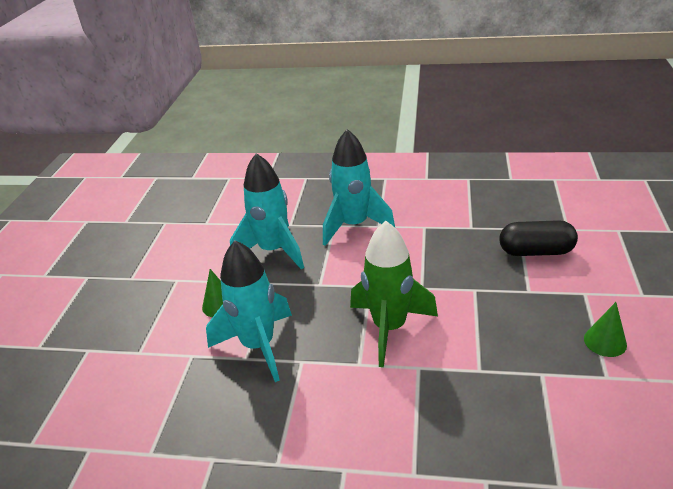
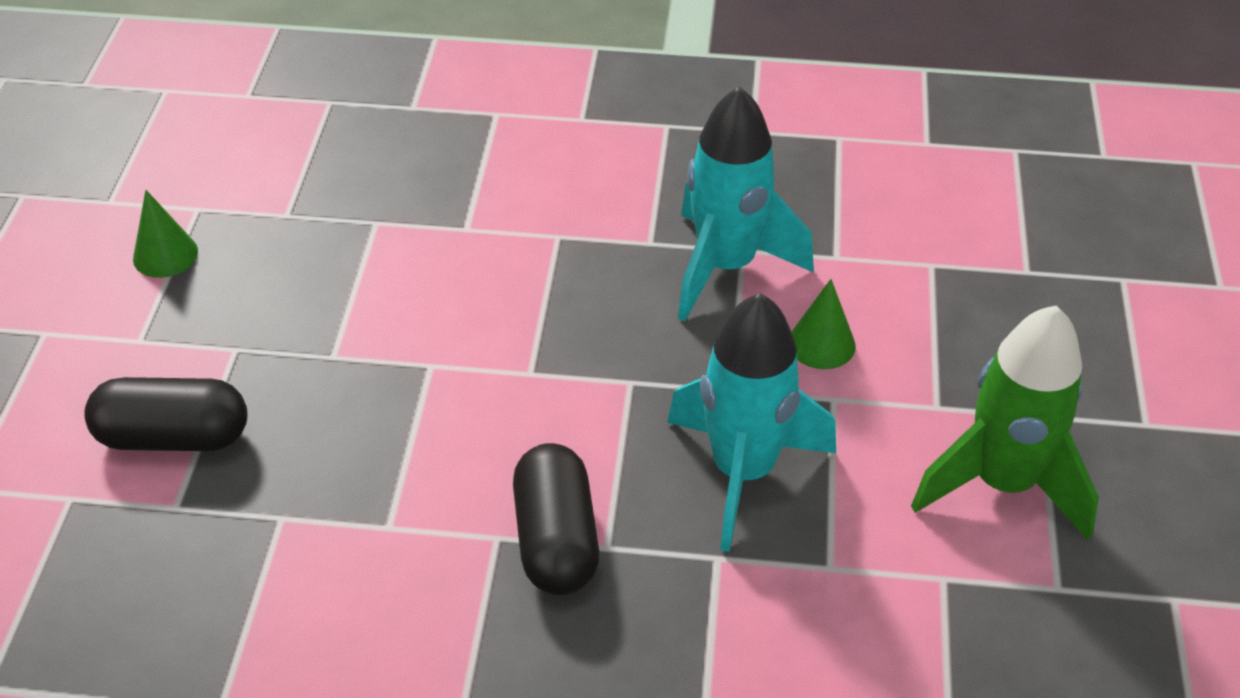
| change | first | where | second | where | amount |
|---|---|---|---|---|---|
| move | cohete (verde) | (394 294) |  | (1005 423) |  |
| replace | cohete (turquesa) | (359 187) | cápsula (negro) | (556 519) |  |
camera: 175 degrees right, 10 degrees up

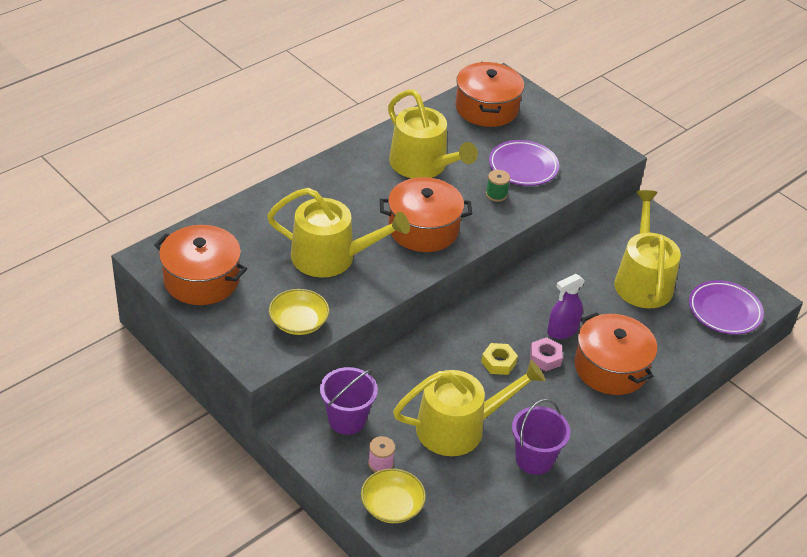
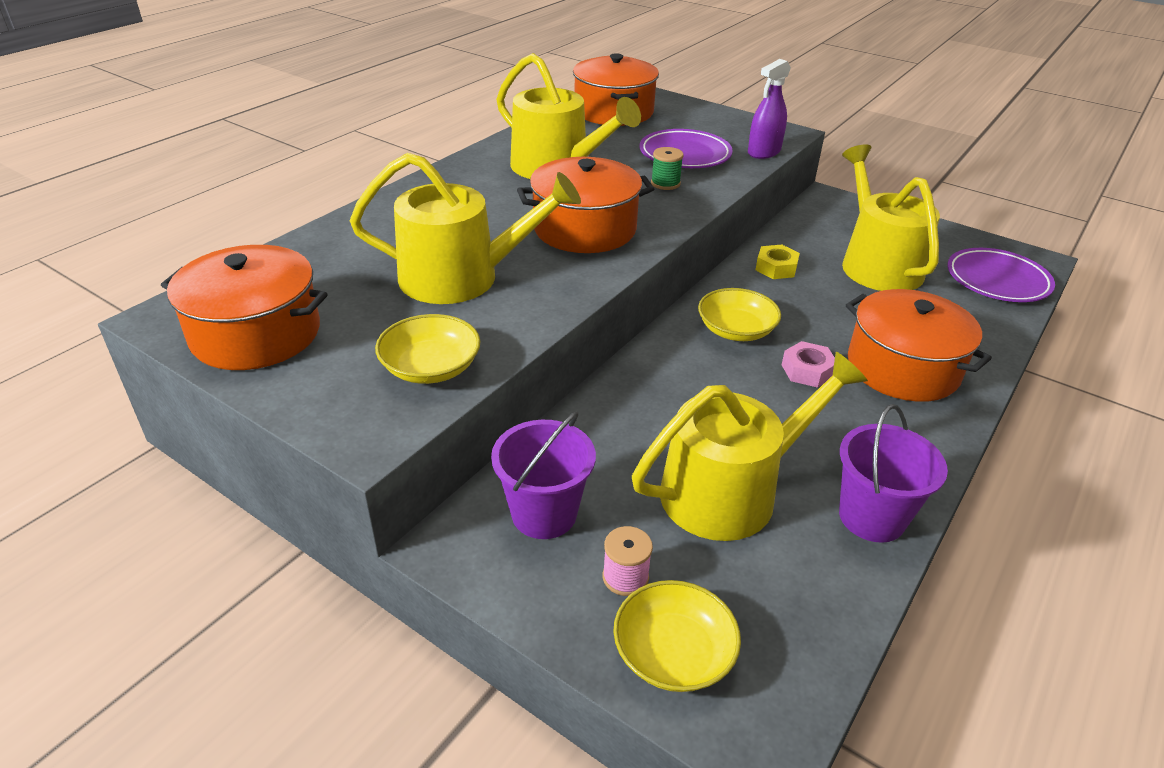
| change | first | where | second | where | amount |
|---|---|---|---|---|---|
| insert |  |  | cuenco (amarillo) | (739 314) |  |
| move | tuerca (amarillo) | (499 359) |  | (778 262) |  |
| move | pulverizador (morado) | (566 306) |  | (769 109) |  |
camera: 10 degrees left, 5 degrees down

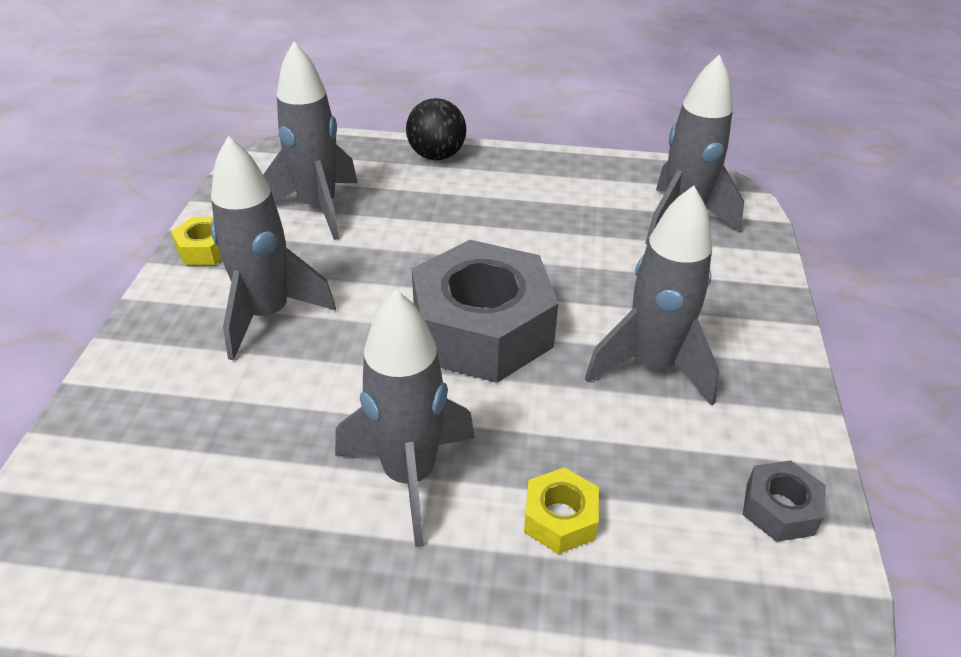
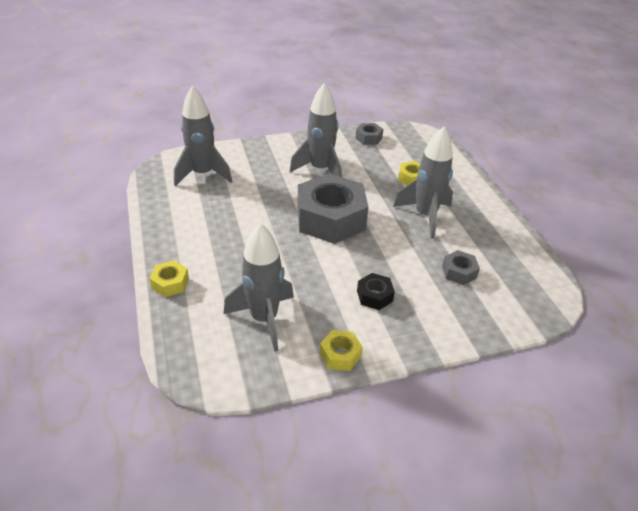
| change | first | where | second | where | amount |
|---|---|---|---|---|---|
| insert |  |  | tuerca (gris) | (461 267) |  |
| replace | cohete (gris) | (273 248) | tuerca (negro) | (376 291) |  |
| replace | pelota (negro) | (436 129) | tuerca (amarillo) | (169 278) |  |
camera: 115 degrees left, 0 degrees up

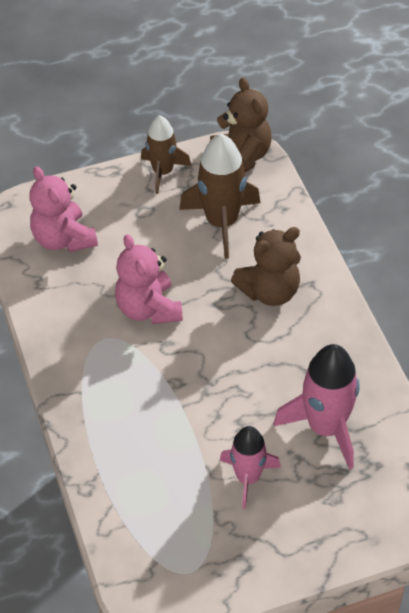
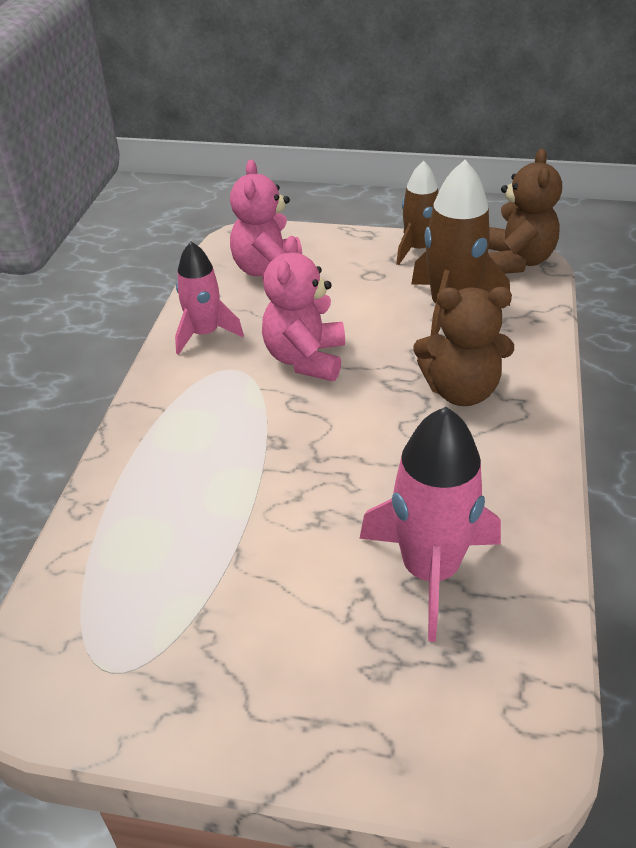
| change | first | where | second | where | amount |
|---|---|---|---|---|---|
| move | cohete (rosa) | (250 467) |  | (209 298) |  |
camera: 30 degrees right, 10 degrees down

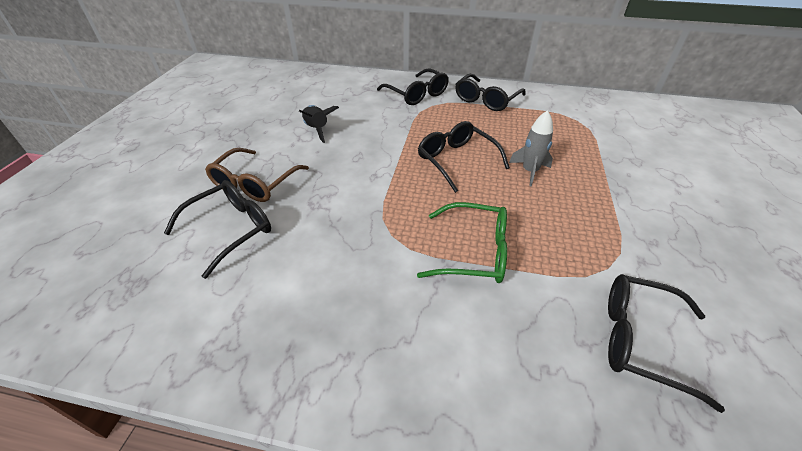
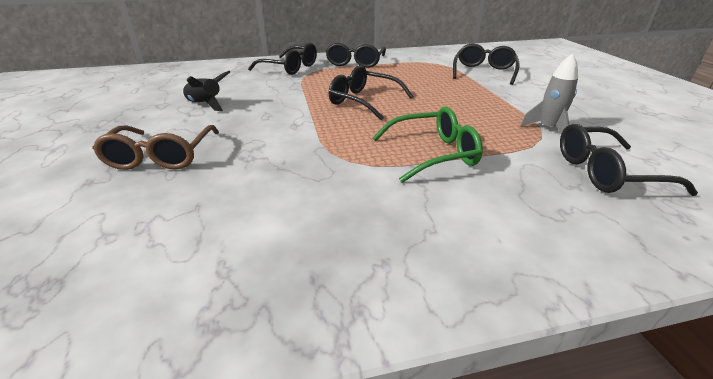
| change | first | where | second | where | amount |
|---|---|---|---|---|---|
| move | gafas (negro) | (217 229) |  | (486 64) |  |
| move | cohete (gris) | (531 148) |  | (549 93) |  |
camera: 25 degrees left, 10 degrees down

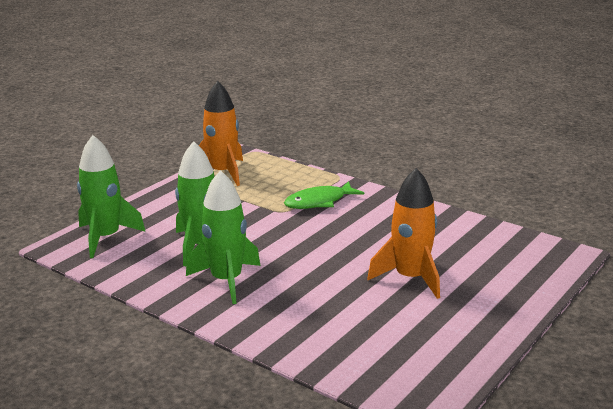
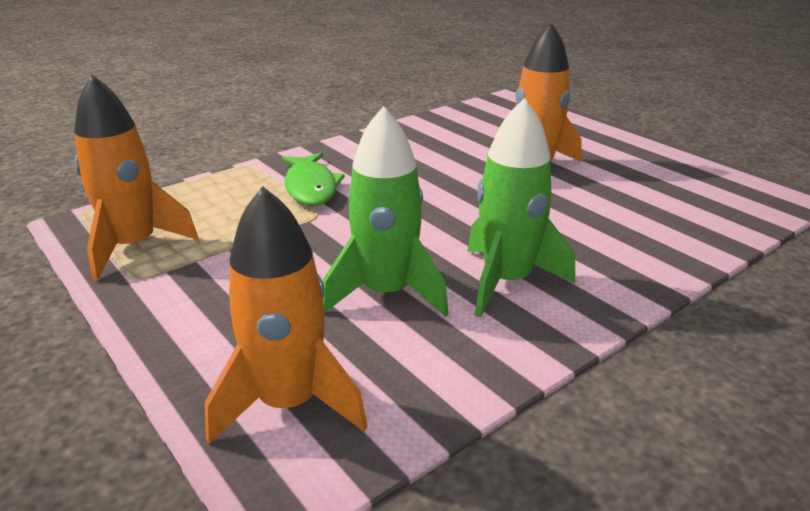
| change | first | where | second | where | amount |
|---|---|---|---|---|---|
| recolor | cohete (verde) | (111 196) | cohete (naranja) | (286 315) |  |
camera: 75 degrees left, 5 degrees up

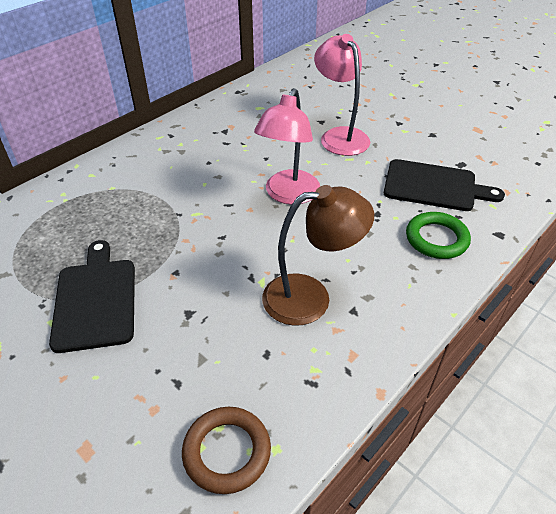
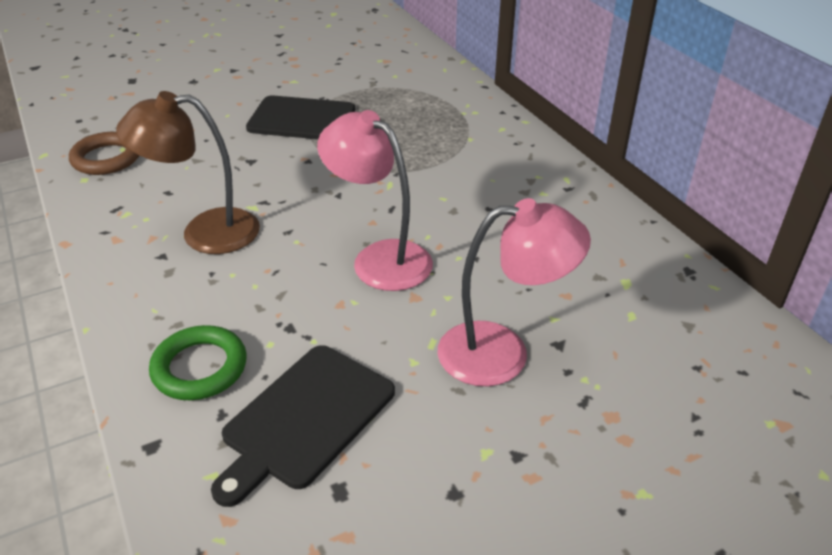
| change | first | where | second | where | amount |
|---|---|---|---|---|---|
| rotate | lámpara (marrón) | (318 255) |  | (188 172) | 75 degrees clockwise |
camera: 110 degrees right, 5 degrees down

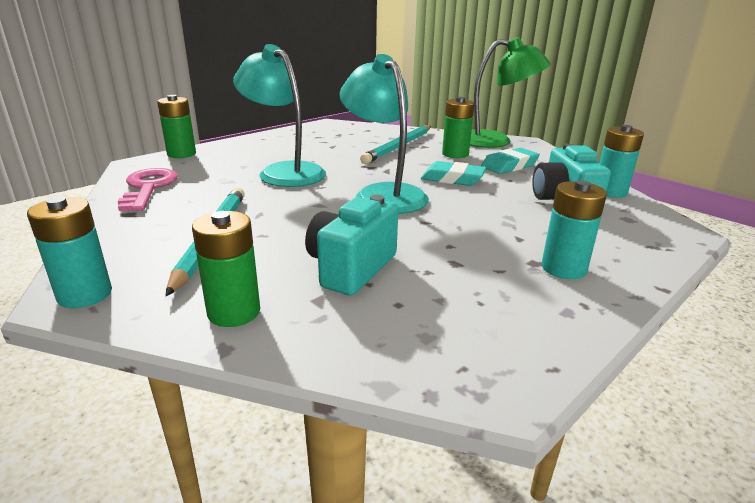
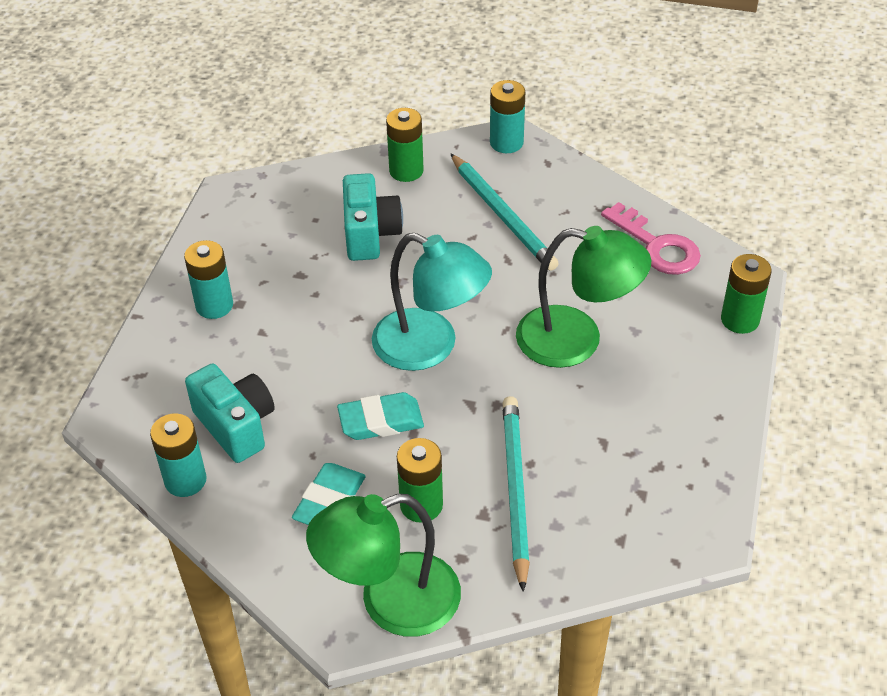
| change | first | where | second | where | amount |
|---|---|---|---|---|---|
| recolor | lámpara (turquesa) | (279 115) | lámpara (verde) | (583 297) |  |
camera: 150 degrees right, 20 degrees up

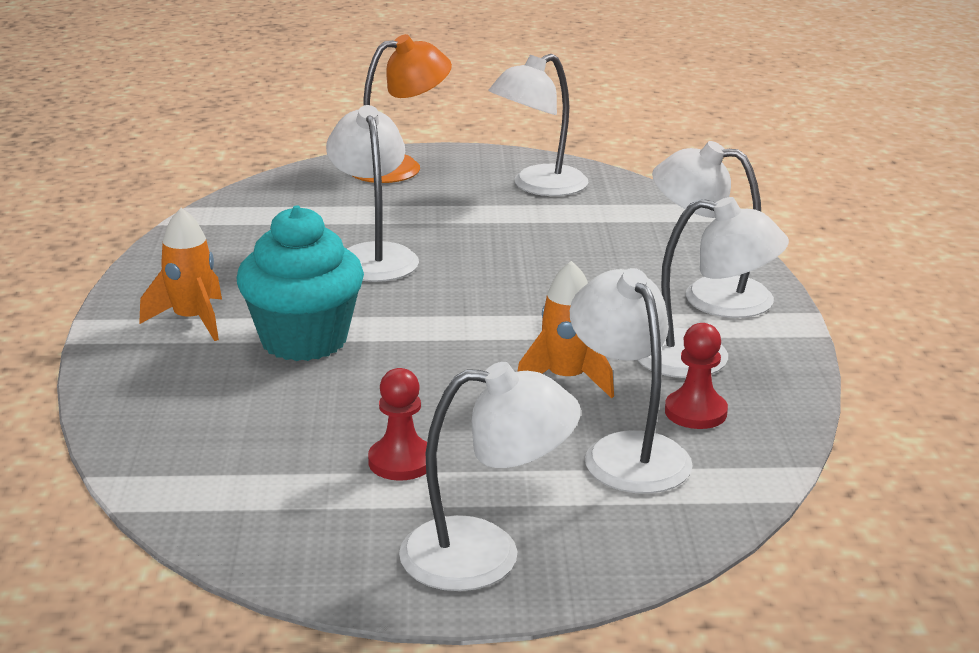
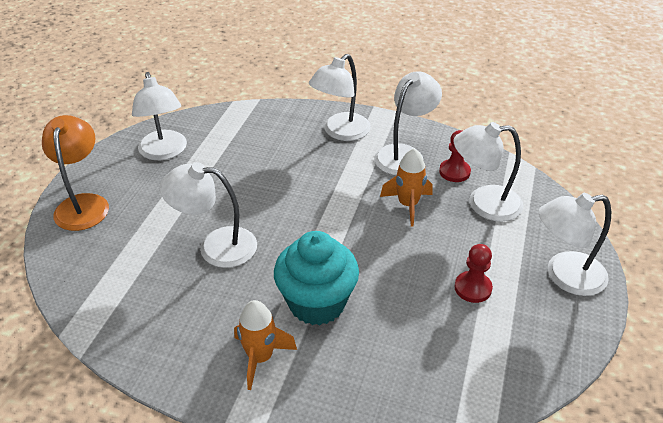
| change | first | where | second | where | amount |
|---|---|---|---|---|---|
| rotate | lámpara (blanco) | (490 476) |  | (574 244) | 120 degrees counterclockwise |
camera: 70 degrees left, 15 degrees up

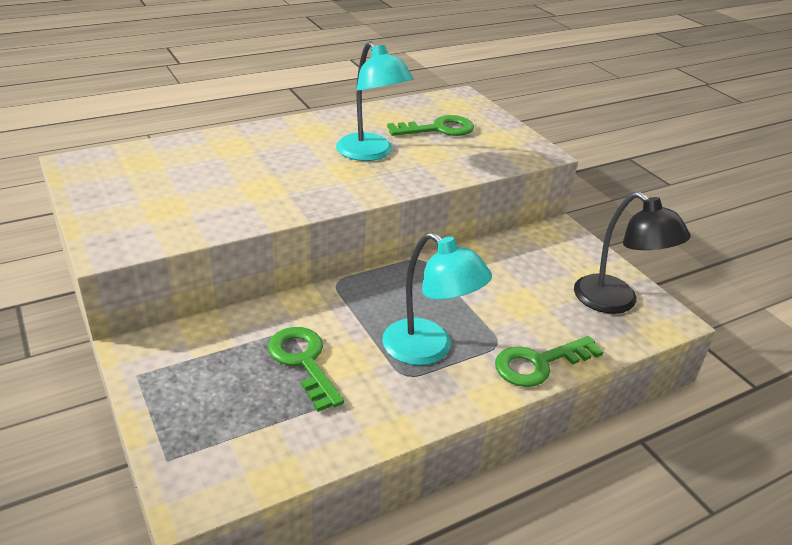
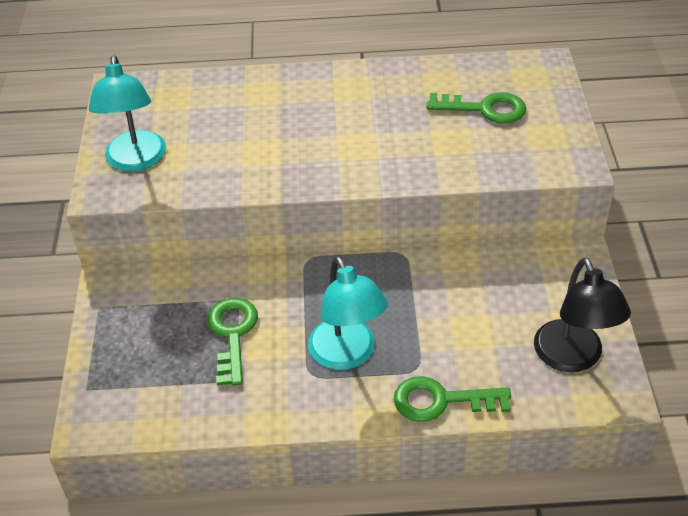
| change | first | where | second | where | amount |
|---|---|---|---|---|---|
| move | lámpara (turquesa) | (375 101) |  | (127 113) |  |
camera: 30 degrees right, 10 degrees up

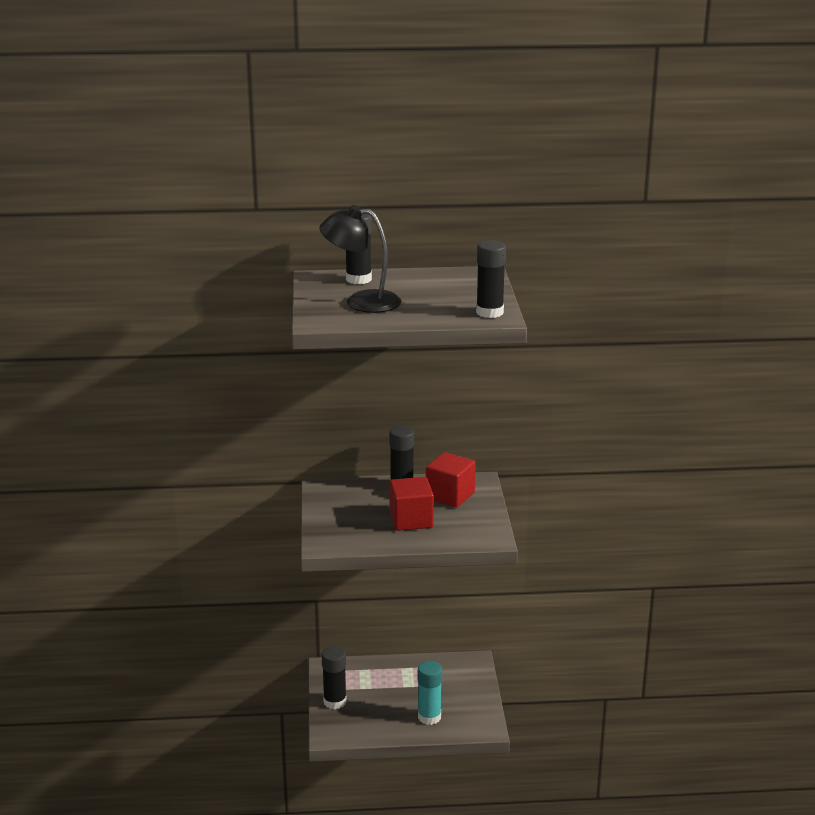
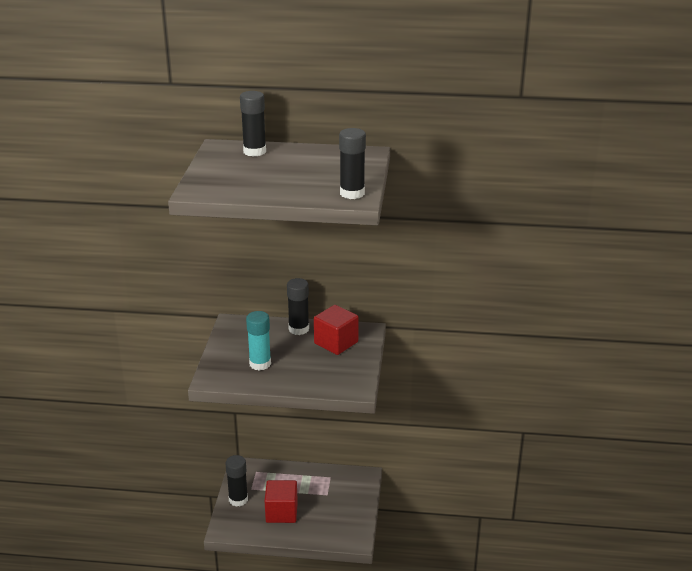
| change | first | where | second | where | amount |
|---|---|---|---|---|---|
| delete | lámpara (negro) | (360 259) |  |  |  |
| move | cubo (rojo) | (411 504) |  | (281 501) |  |
| move | barra de pegamento (turquesa) | (430 693) |  | (258 341) |  |
camera: 10 degrees right, 5 degrees up

